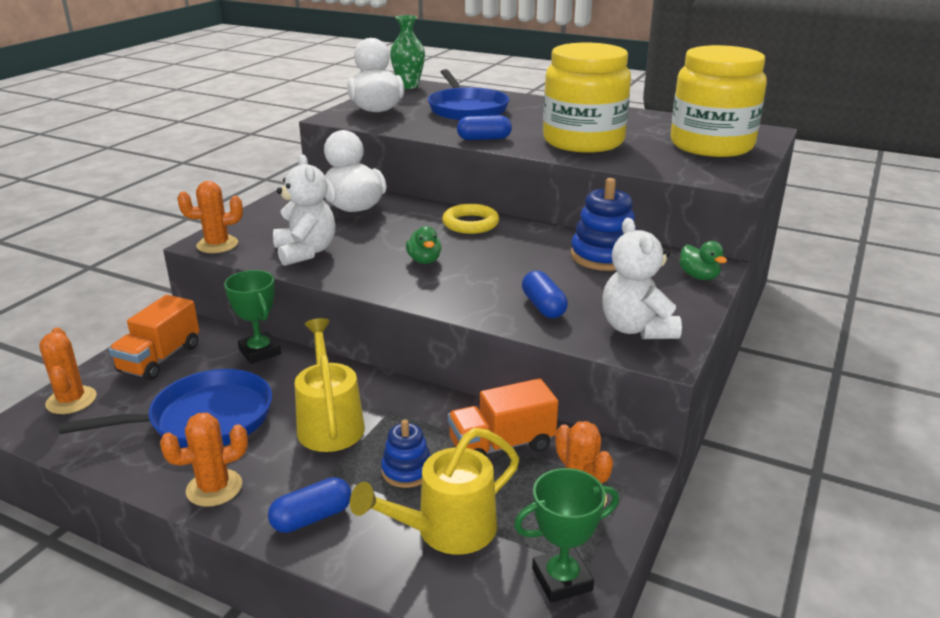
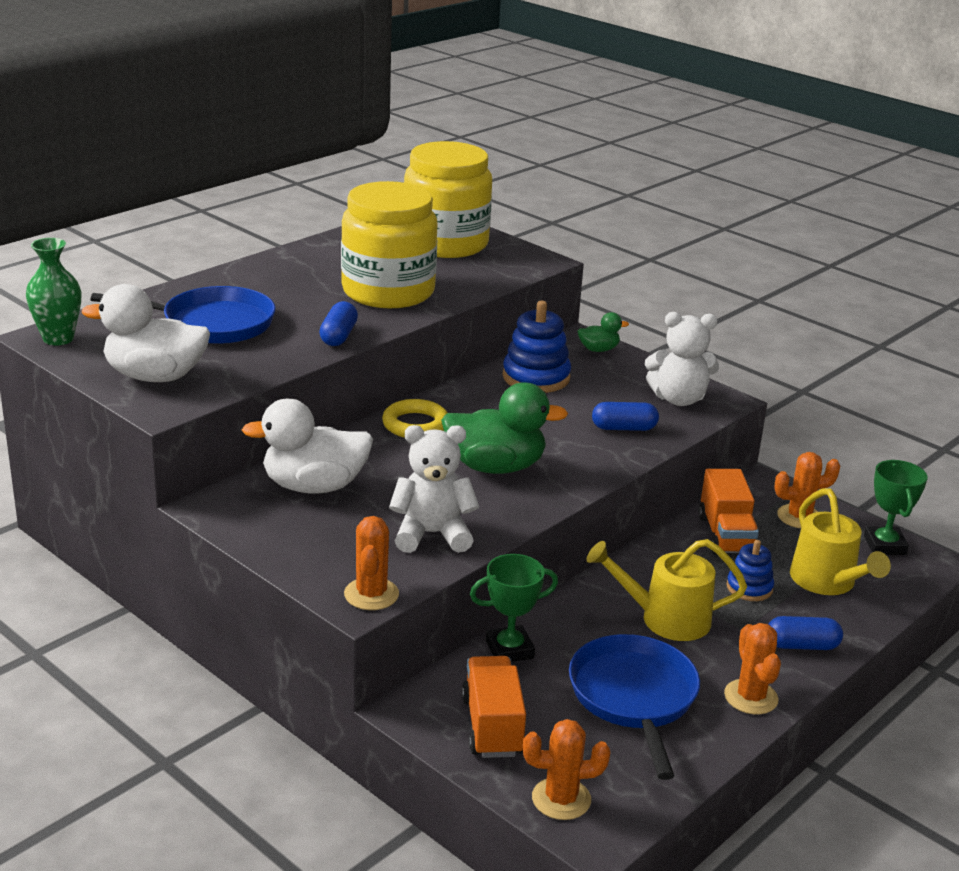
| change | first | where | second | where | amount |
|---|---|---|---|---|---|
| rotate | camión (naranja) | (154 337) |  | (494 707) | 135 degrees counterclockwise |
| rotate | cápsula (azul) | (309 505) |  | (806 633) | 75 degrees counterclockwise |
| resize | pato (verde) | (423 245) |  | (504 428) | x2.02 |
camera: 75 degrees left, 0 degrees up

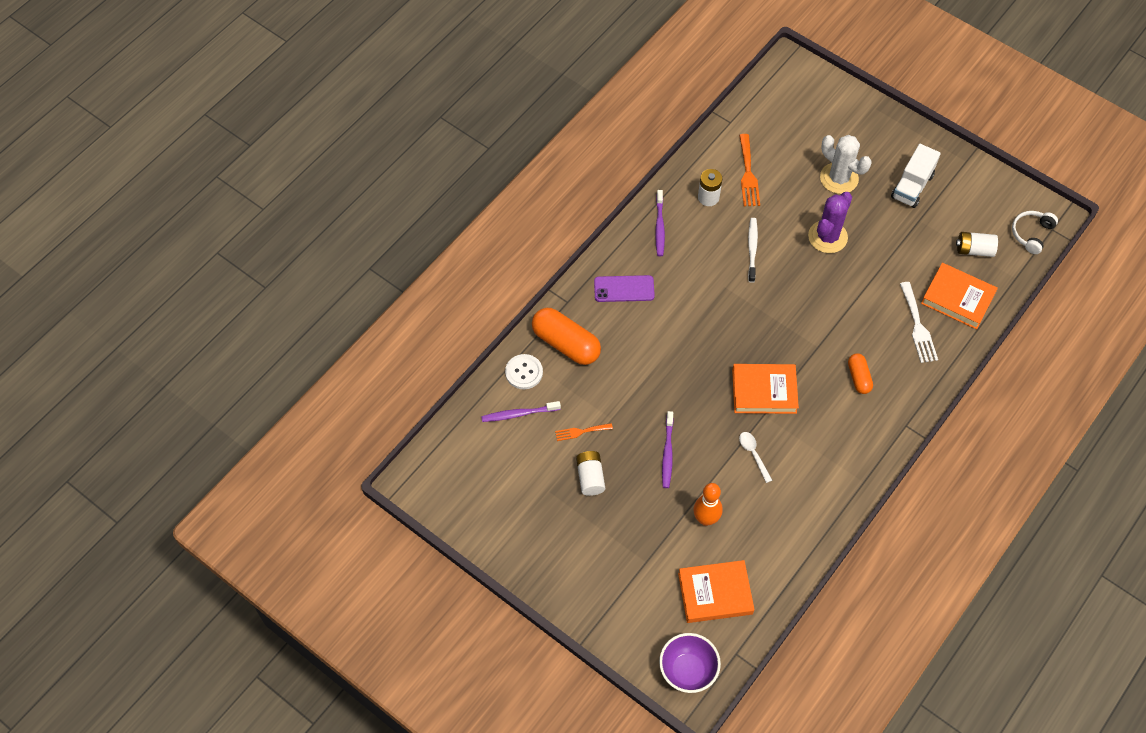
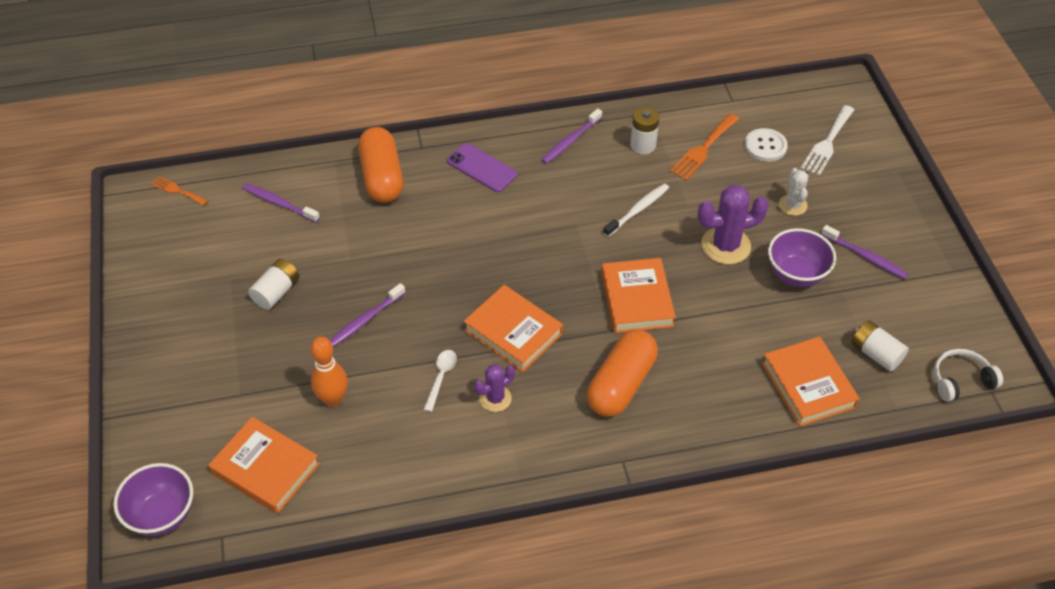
| change | first | where | second | where | amount |
|---|---|---|---|---|---|
| insert |  |  | cactus (morado) | (494 388) |  |
| insert |  |  | libro (naranja) | (638 295) |  |
| insert |  |  | cuenco (morado) | (802 257) |  |
| move | botón (blanco) | (524 371) |  | (766 145) |  |
| move | tenedor (naranja) | (584 432) |  | (179 190) |  |
| move | tenedor (blanco) | (919 322) |  | (827 140) |  |
| replace | camión (blanco) | (916 176) | cepillo de dientes (morado) | (864 252) |  |
| resize | cactus (blanco) | (846 164) |  | (793 192) | x0.59 |
| resize | cápsula (naranja) | (860 373) |  | (622 373) | x1.81 |
camera: 40 degrees right, 10 degrees down

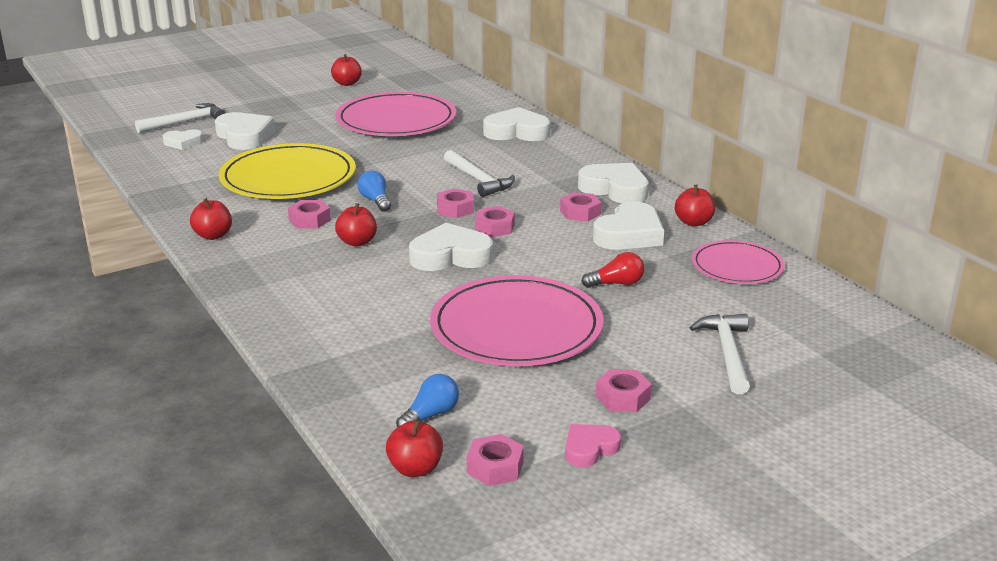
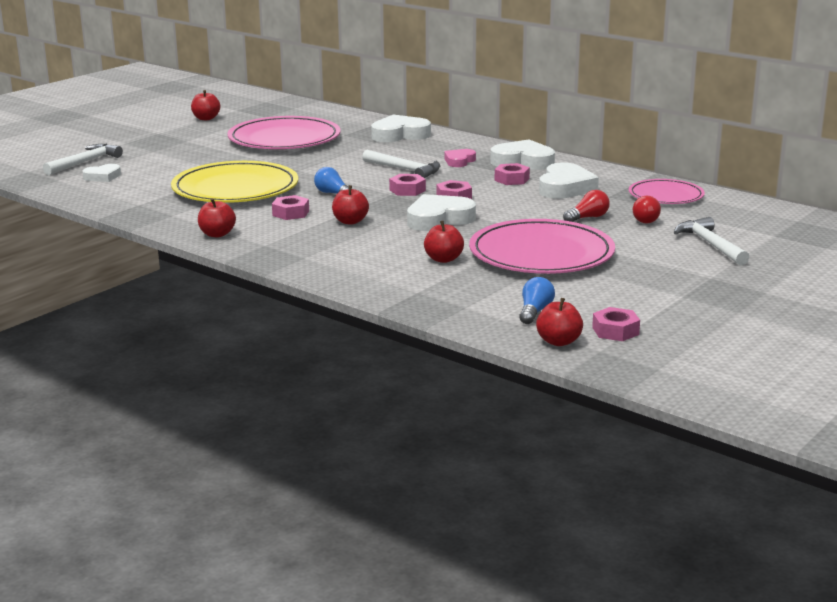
| change | first | where | second | where | amount |
|---|---|---|---|---|---|
| delete | corazón (blanco) | (245 131) |  |  |  |
| delete | tuerca (rosa) | (624 390) |  |  |  |
| insert |  |  | bombilla (rojo) | (647 210) |  |
| move | corazón (rosa) | (593 445) |  | (460 158) |  |
| move | manzana (rojo) | (695 206) |  | (444 242) |  |
camera: 20 degrees left, 5 degrees down

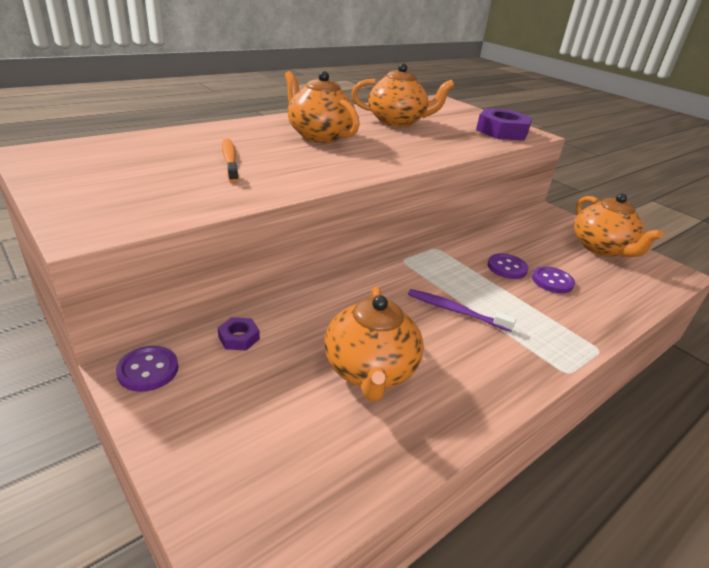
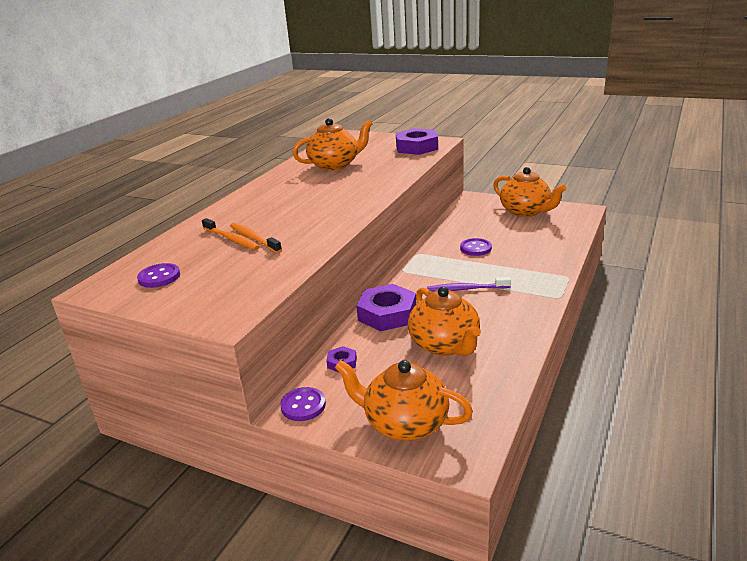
| change | first | where | second | where | amount |
|---|---|---|---|---|---|
| insert |  |  | cepillo de dientes (naranja) | (231 234) |  |
| insert |  |  | tuerca (morado) | (386 307) |  |
| move | tetera (naranja) | (322 107) |  | (404 400) |  |
| move | botón (morado) | (553 280) |  | (158 275) |  |
camera: 20 degrees left, 5 degrees down

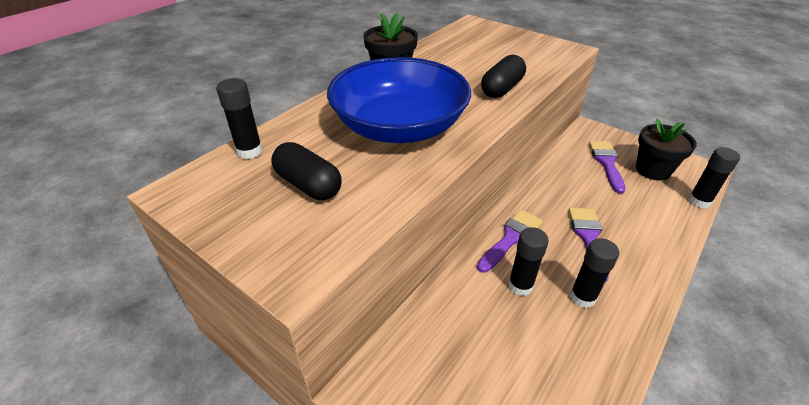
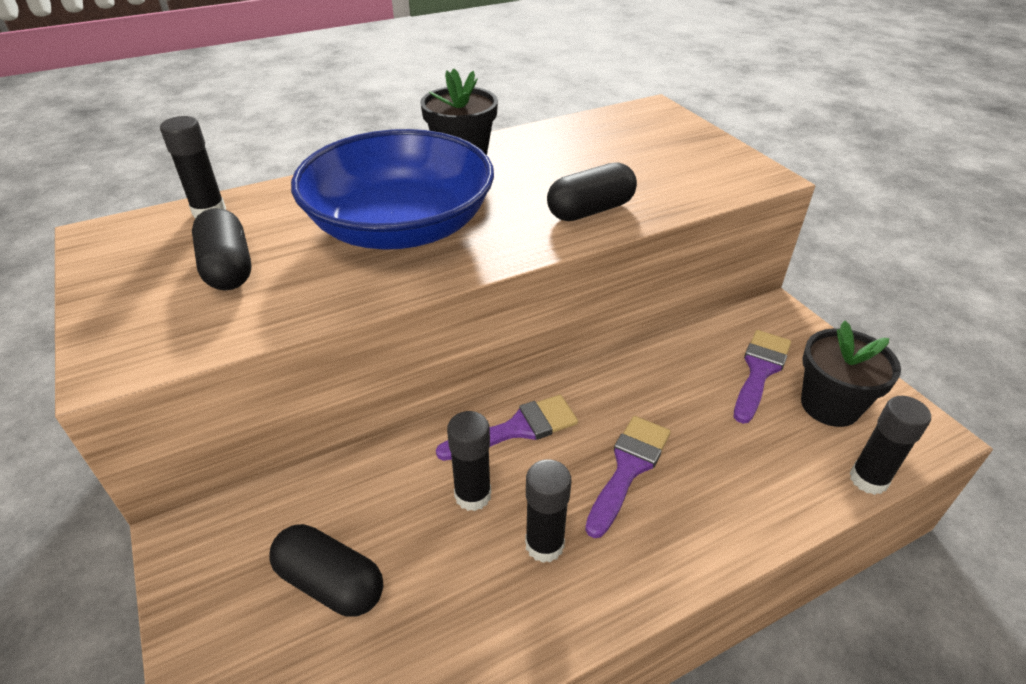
| change | first | where | second | where | amount |
|---|---|---|---|---|---|
| insert |  |  | cápsula (negro) | (326 570) |  |
camera: 25 degrees right, 0 degrees up

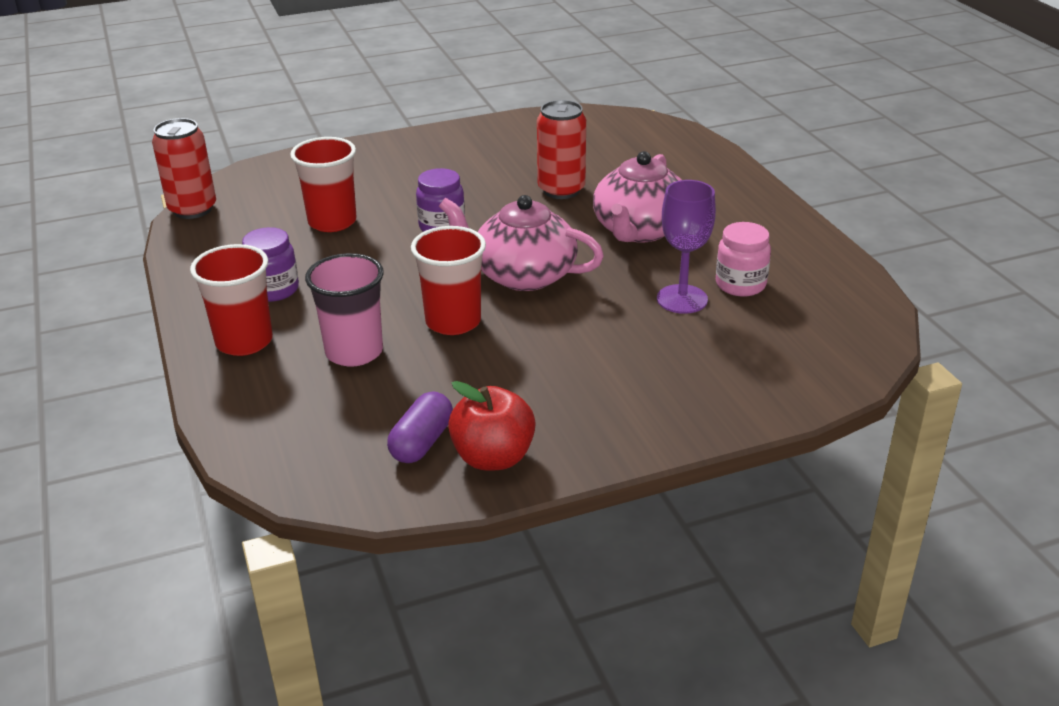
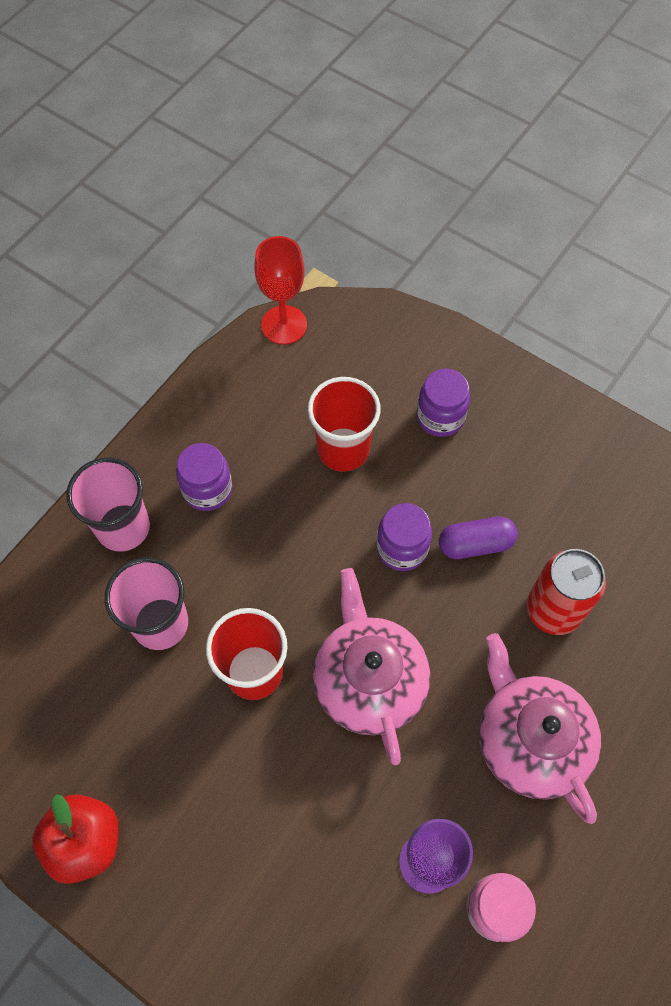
| change | first | where | second | where | amount |
|---|---|---|---|---|---|
| insert |  |  | tarro (morado) | (443 403) |  |
| move | cápsula (morado) | (420 427) |  | (478 538) |  |
| replace | lata (rojo) | (184 168) | copa (rojo) | (280 290) |  |
| recolor | vaso (rojo) | (231 300) | vaso (rosa) | (108 505) |  |
| rotate | tetera (rosa) | (637 197) |  | (540 728) | 75 degrees clockwise |
camera: 55 degrees right, 30 degrees up

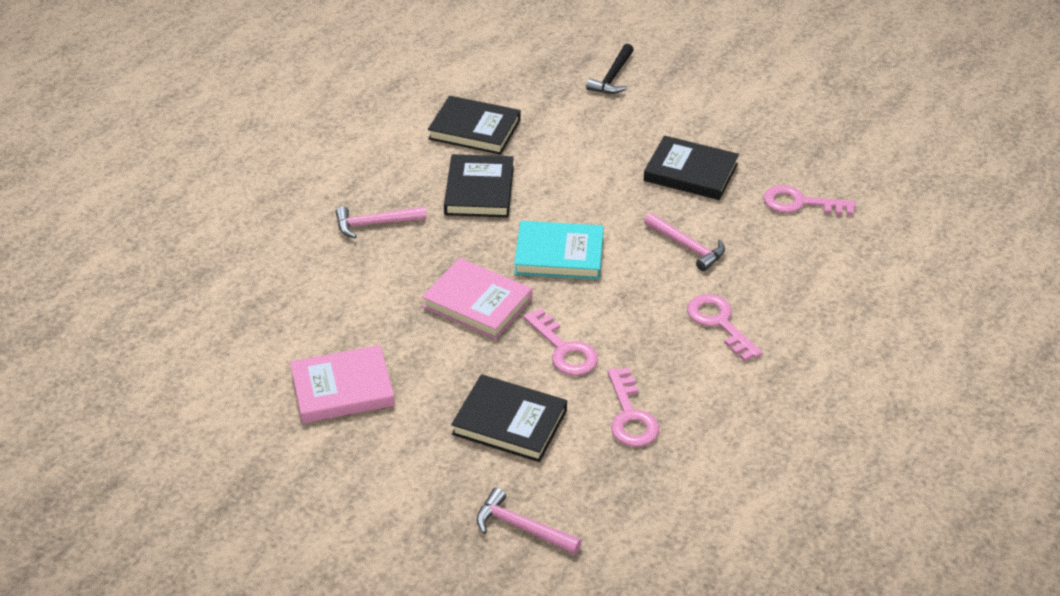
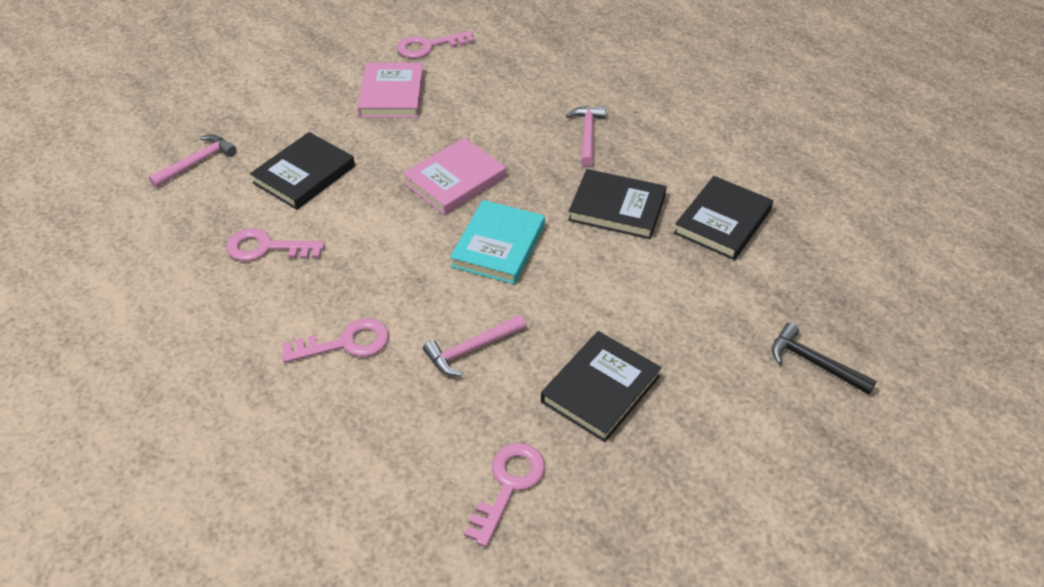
| change | first | where | second | where | amount |
|---|---|---|---|---|---|
| move | llave (rosa) | (560 342) |  | (436 44) |  |
camera: 105 degrees right, 5 degrees up

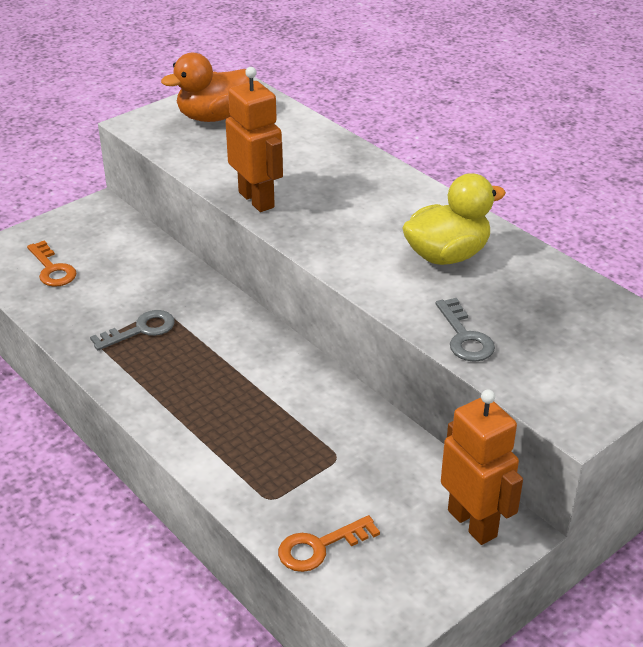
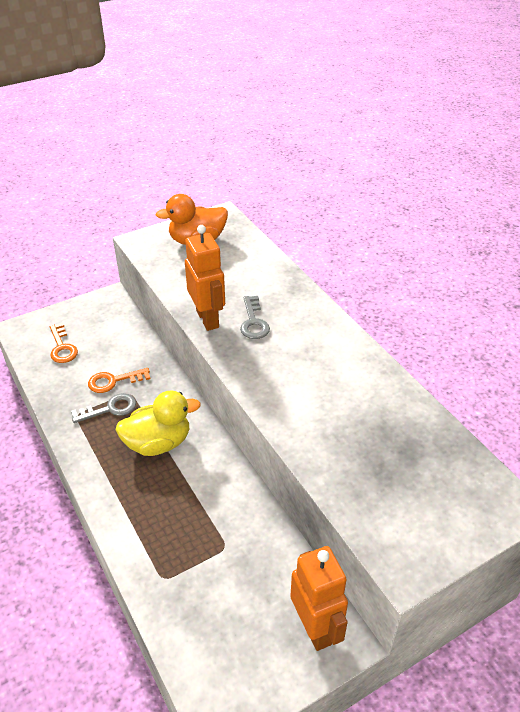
| change | first | where | second | where | amount |
|---|---|---|---|---|---|
| move | llave (naranja) | (329 543) |  | (119 380) |  |
| move | pato (amarillo) | (454 219) |  | (158 423) |  |
| move | llave (gris) | (465 330) |  | (255 317) |  |
camera: 10 degrees right, 5 degrees up

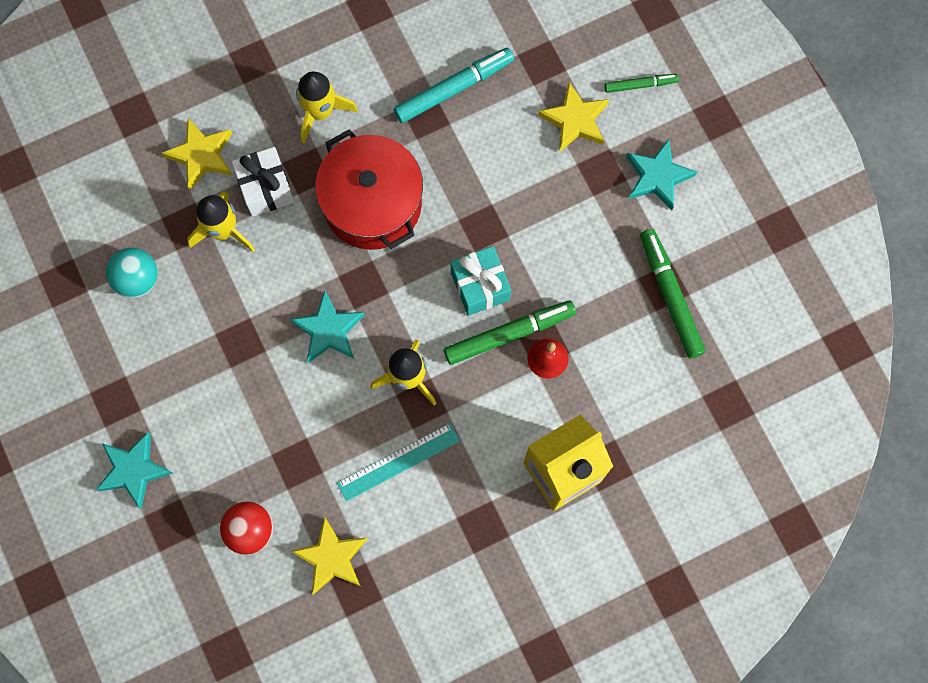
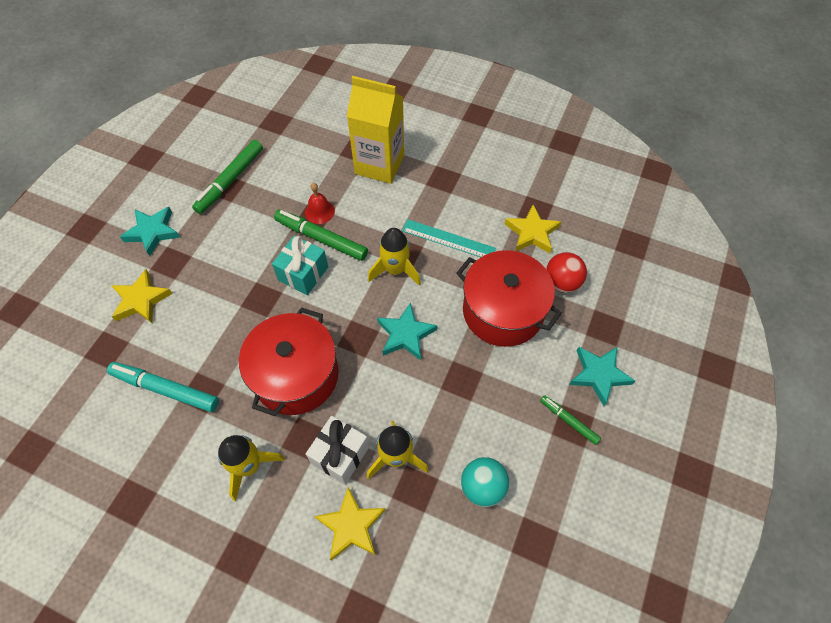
| change | first | where | second | where | amount |
|---|---|---|---|---|---|
| insert |  |  | olla (rojo) | (509 298) |  |
| move | rotulador (verde) | (641 83) |  | (570 420) |  |
camera: 130 degrees left, 15 degrees down

